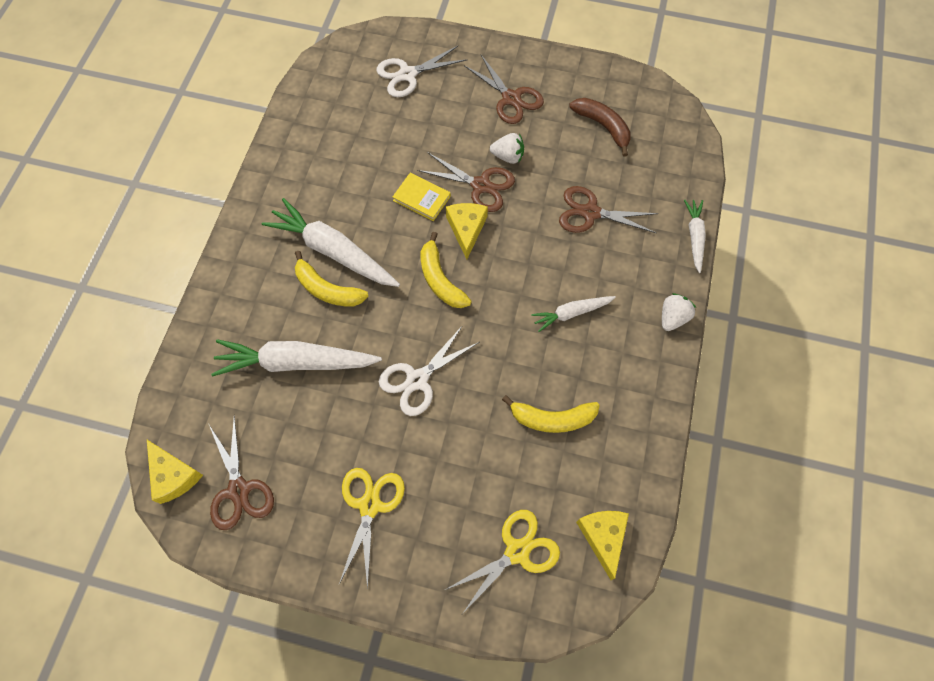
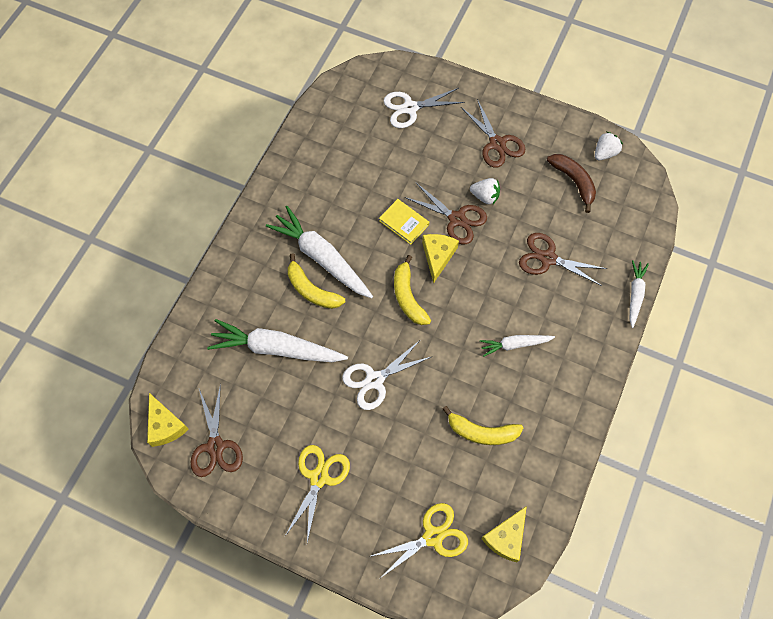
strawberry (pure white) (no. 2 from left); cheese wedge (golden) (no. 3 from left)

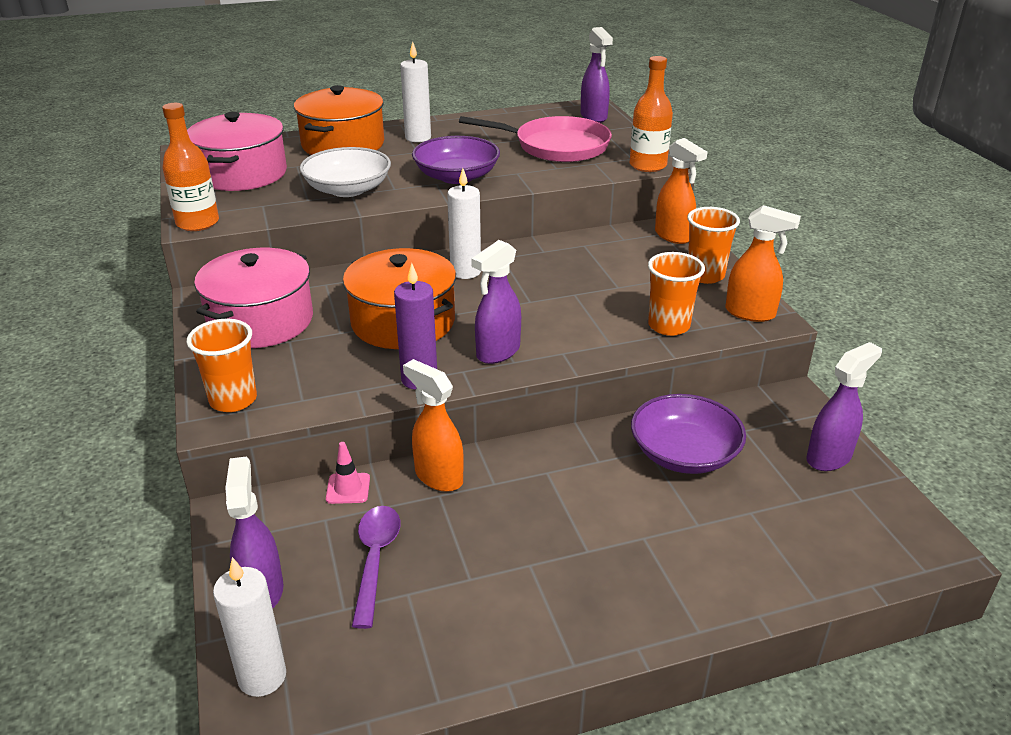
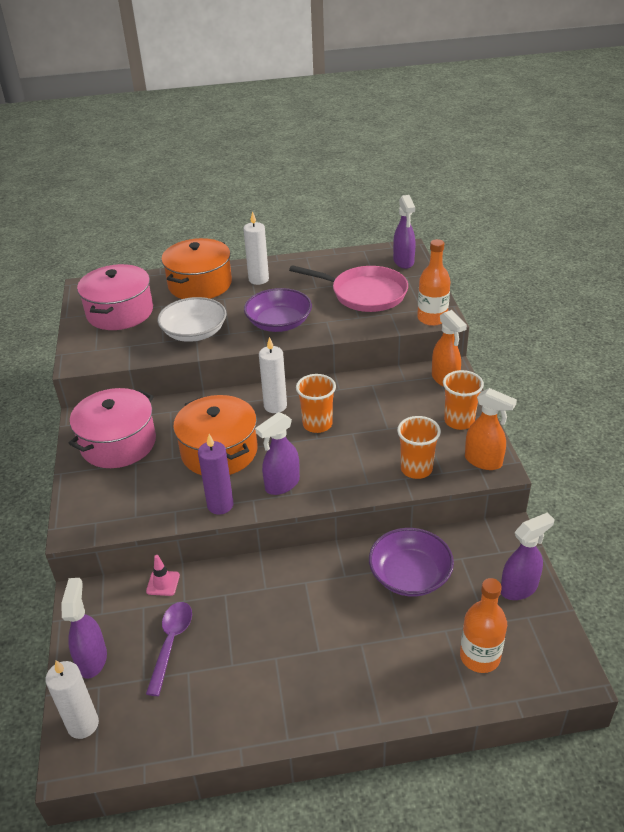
drink bottle (orange) (no. 2 from left); cup (orange) (no. 1 from left); spray bottle (orange) (no. 1 from left in the first image)

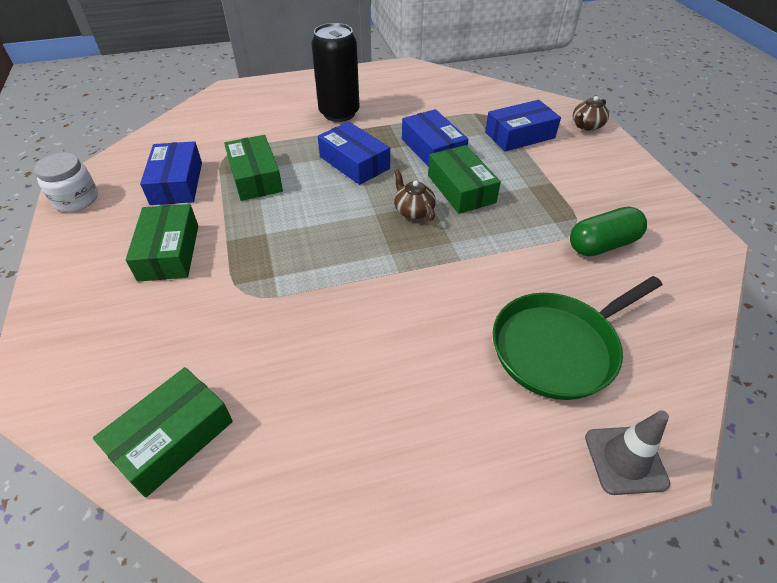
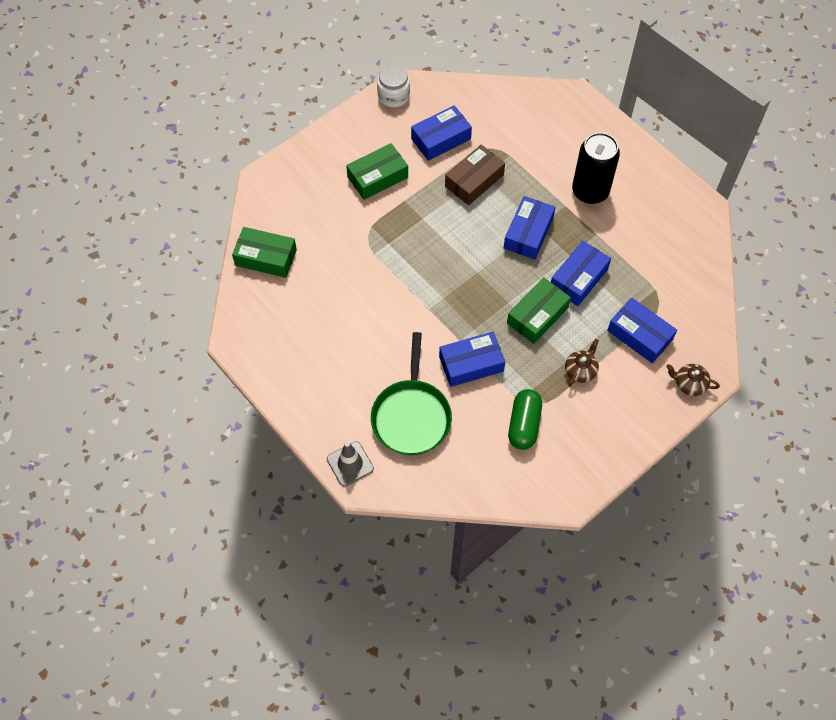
box (russet); teapot (russet) (no. 1 from left); pill shape (green); skillet (green); box (royal blue) (no. 2 from left)

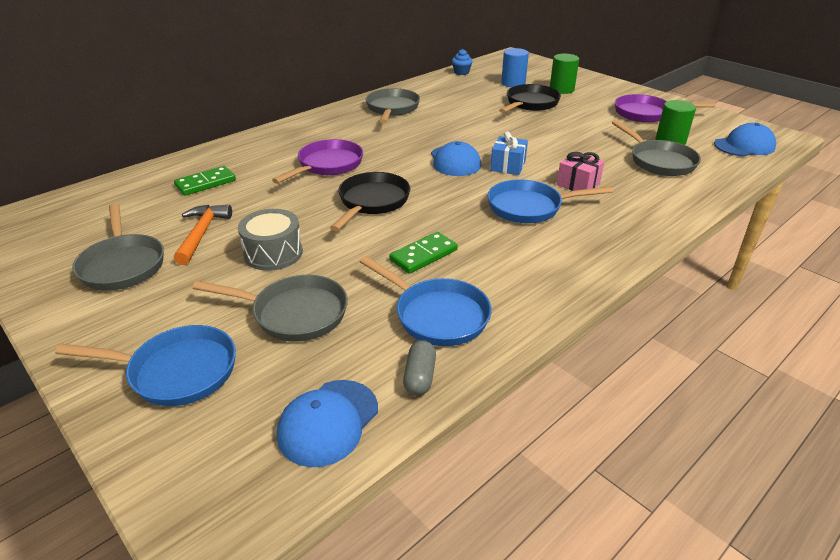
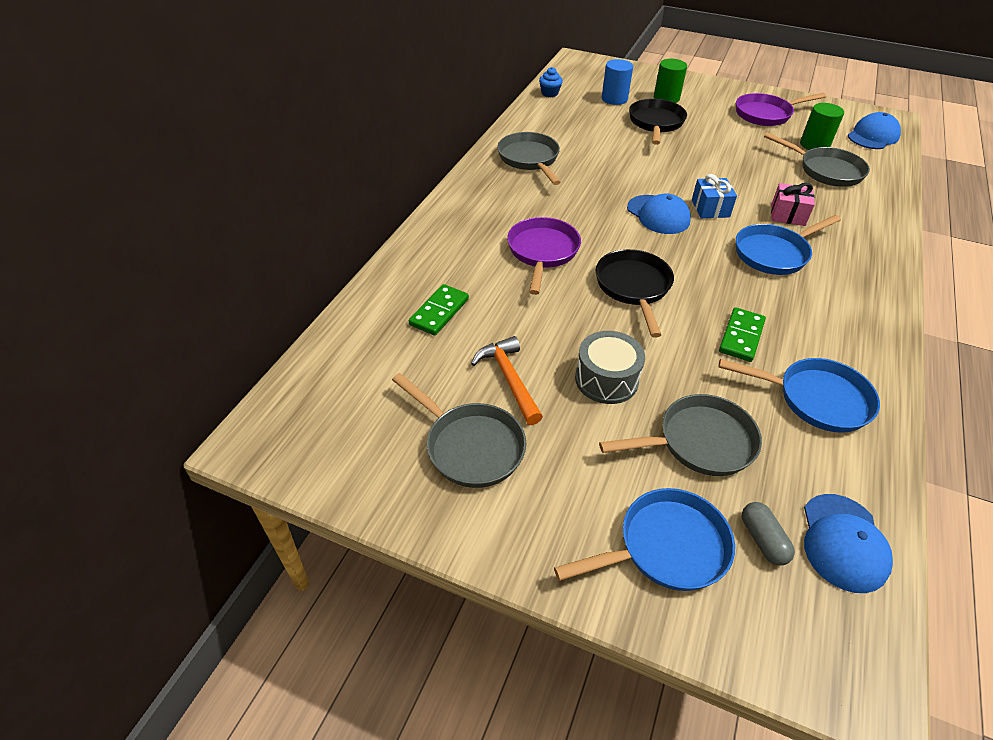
pill shape (grey)

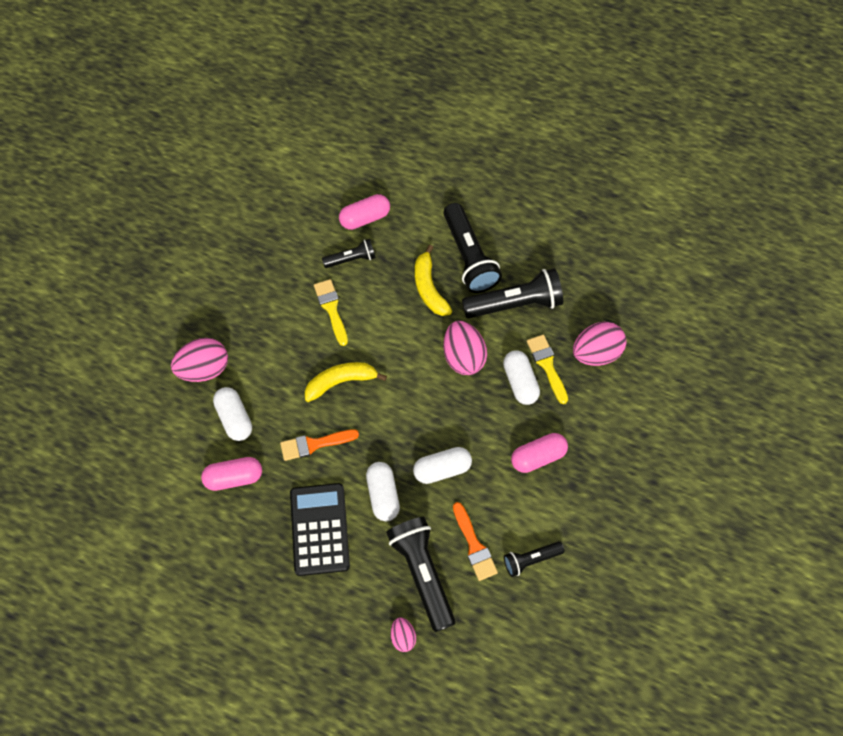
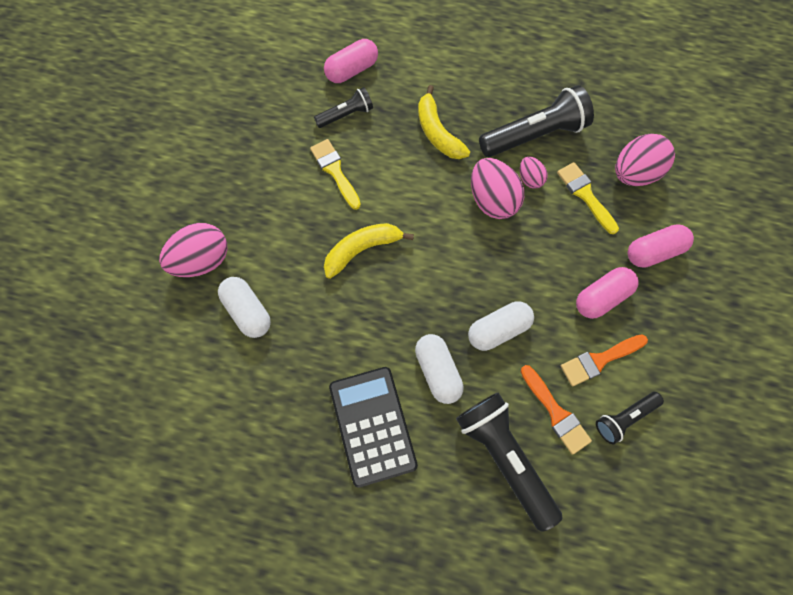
pocket torch (jet-black) (no. 3 from left in the first image); pill shape (pure white) (no. 4 from left in the first image); brush (orange) (no. 2 from left); pill shape (rosy) (no. 3 from left); toy egg (rosy) (no. 3 from left)

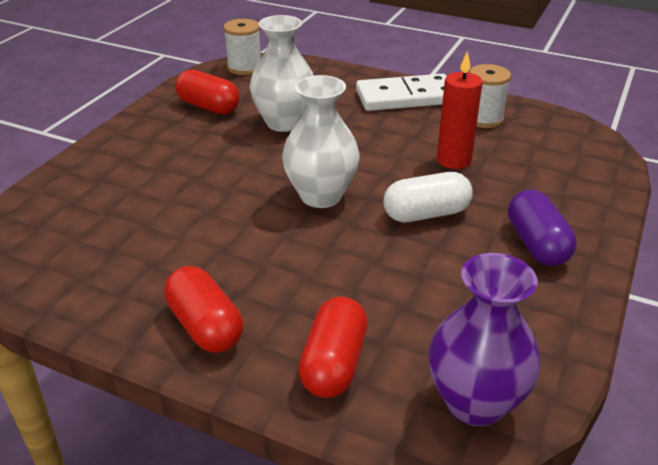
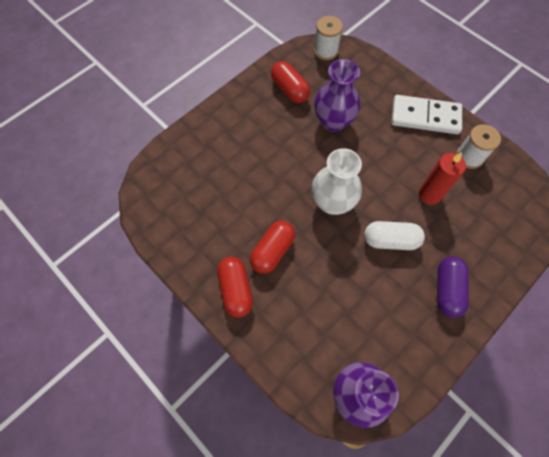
flower vase (violet) (no. 1 from left); pill shape (red) (no. 2 from left)

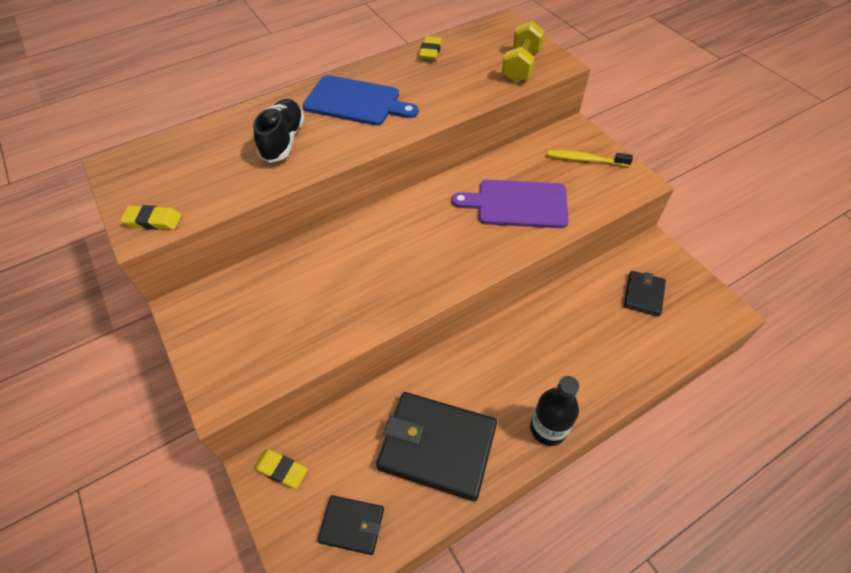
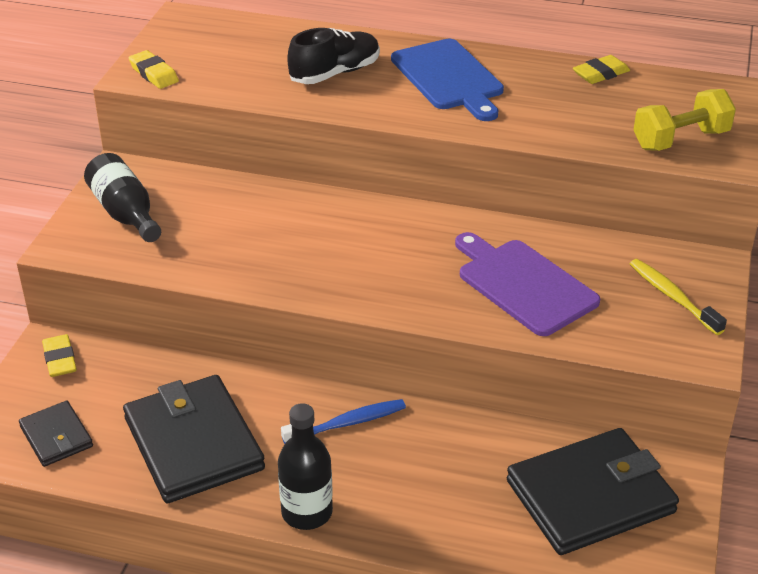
wallet (jet-black) (no. 3 from left); drink bottle (jet-black) (no. 1 from left); dental brush (royal blue)

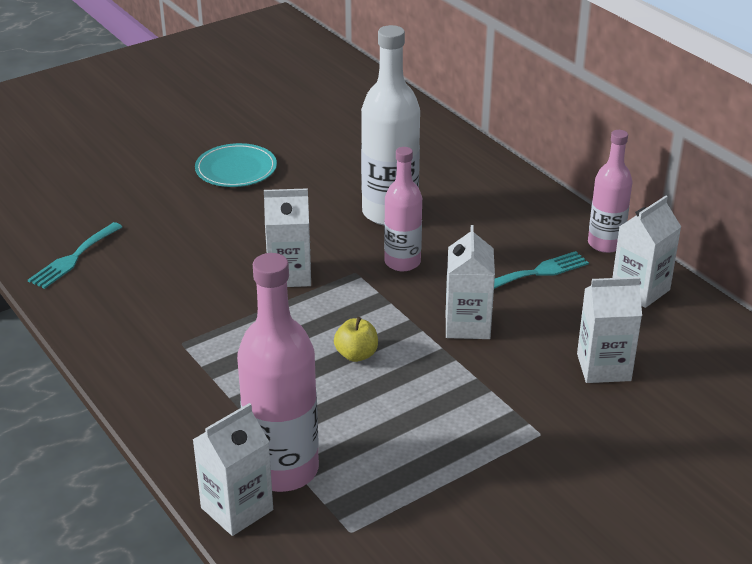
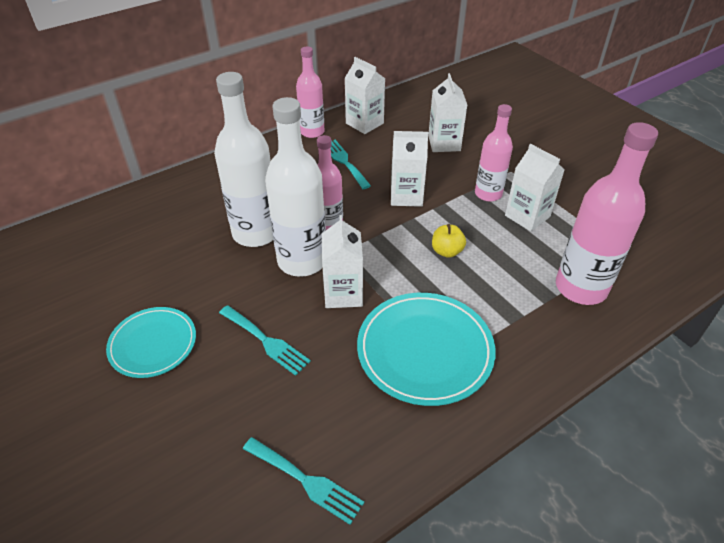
milk carton (pure white) (no. 5 from left); drink bottle (pure white) (no. 2 from left); drink bottle (rosy) (no. 3 from left); plate (aqua) (no. 2 from left); table fork (aqua) (no. 1 from left)

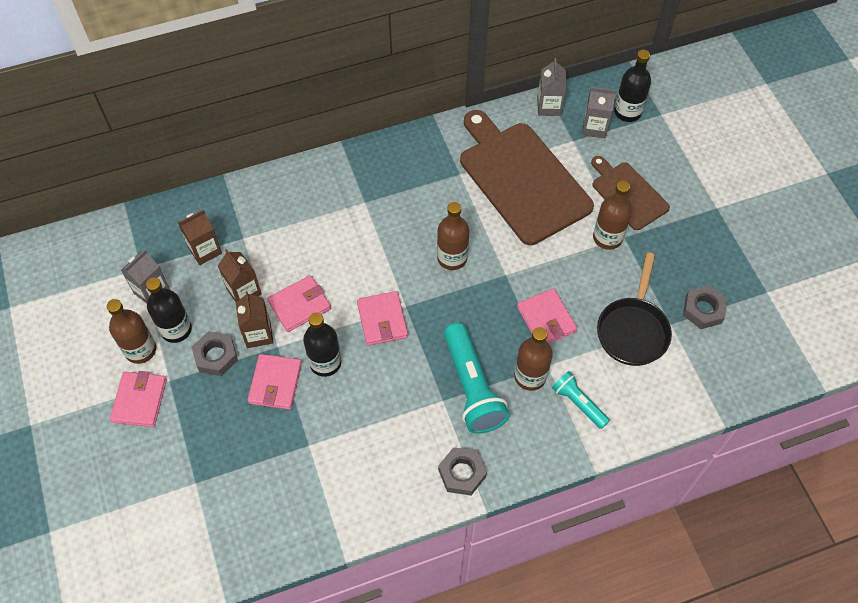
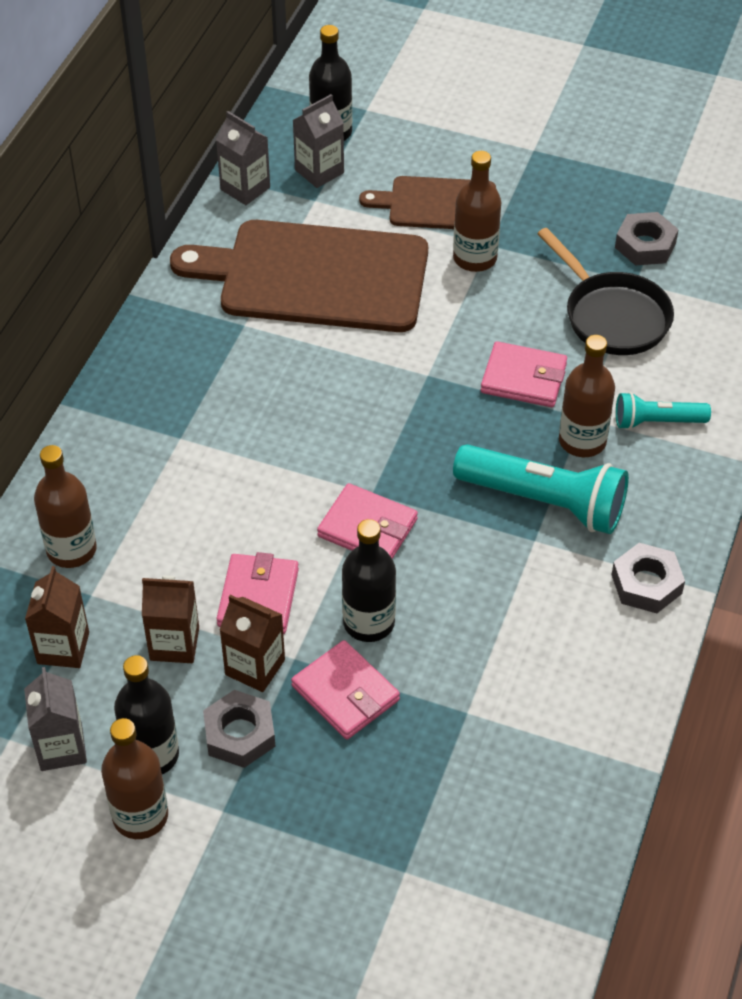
drink bottle (russet) (no. 1 from left); wallet (rosy) (no. 1 from left in the first image)

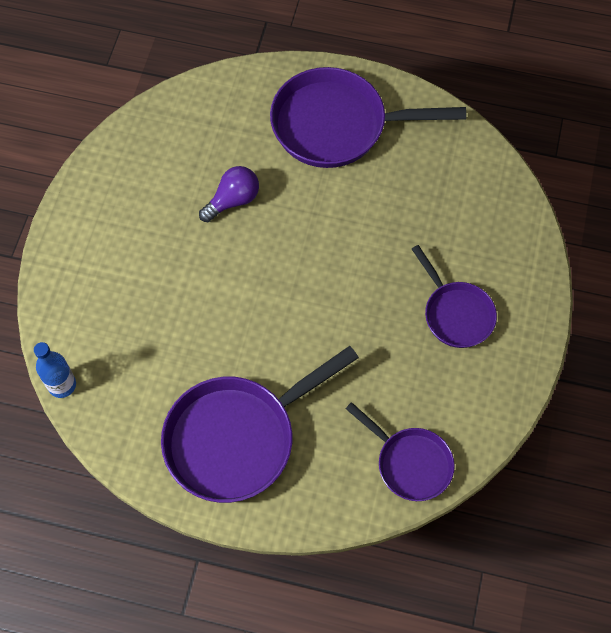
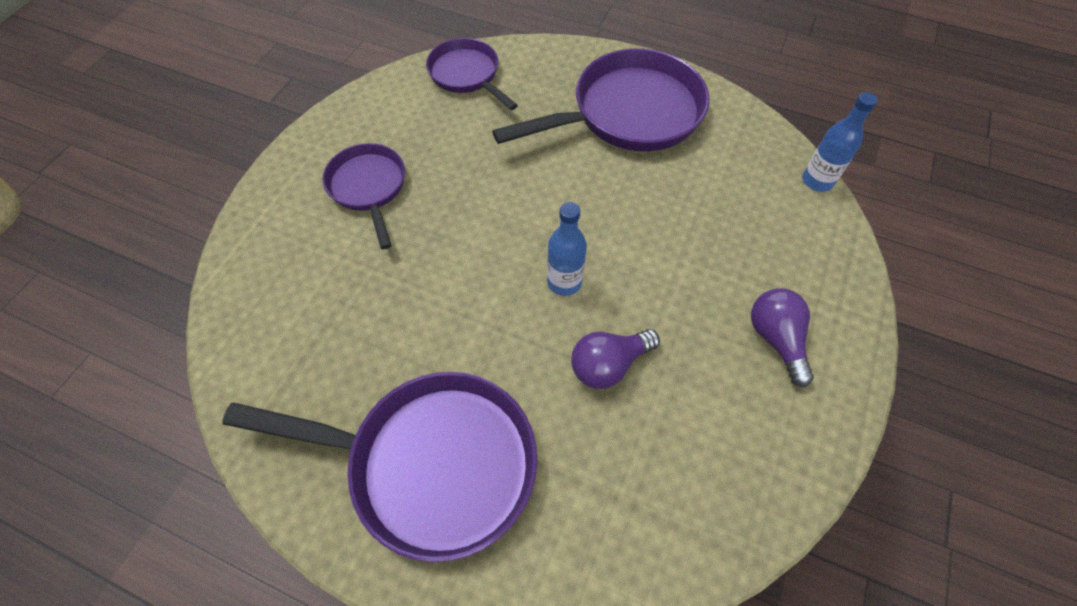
drink bottle (royal blue) (no. 1 from left); light bulb (violet) (no. 2 from left)

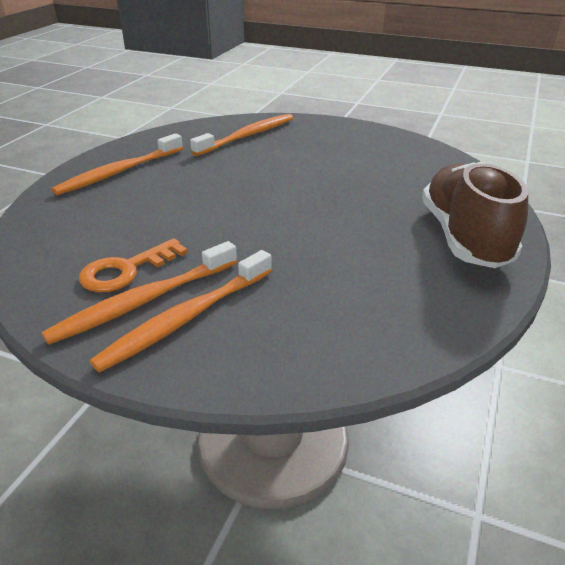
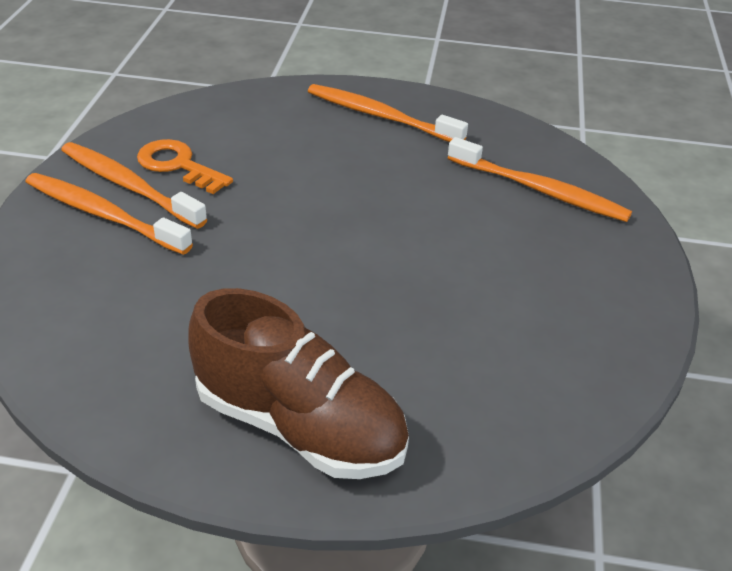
shoe (russet)

